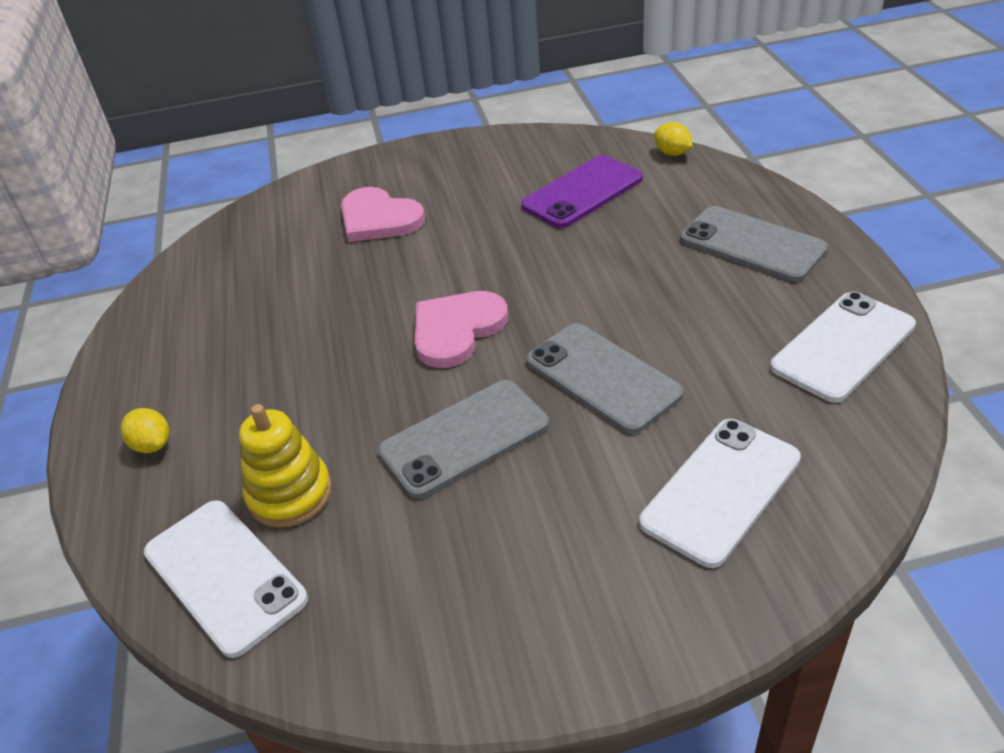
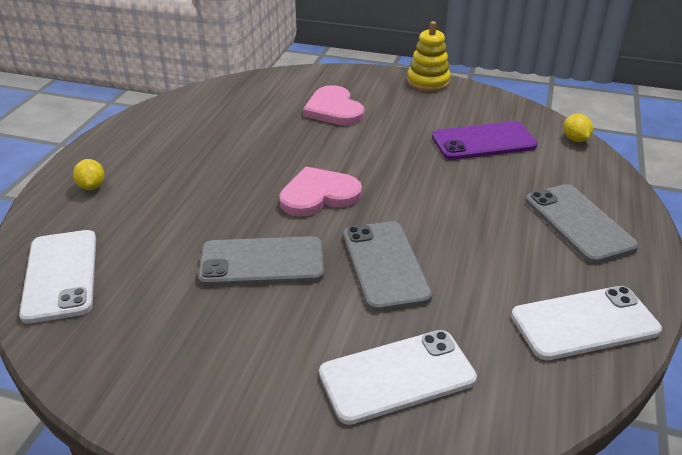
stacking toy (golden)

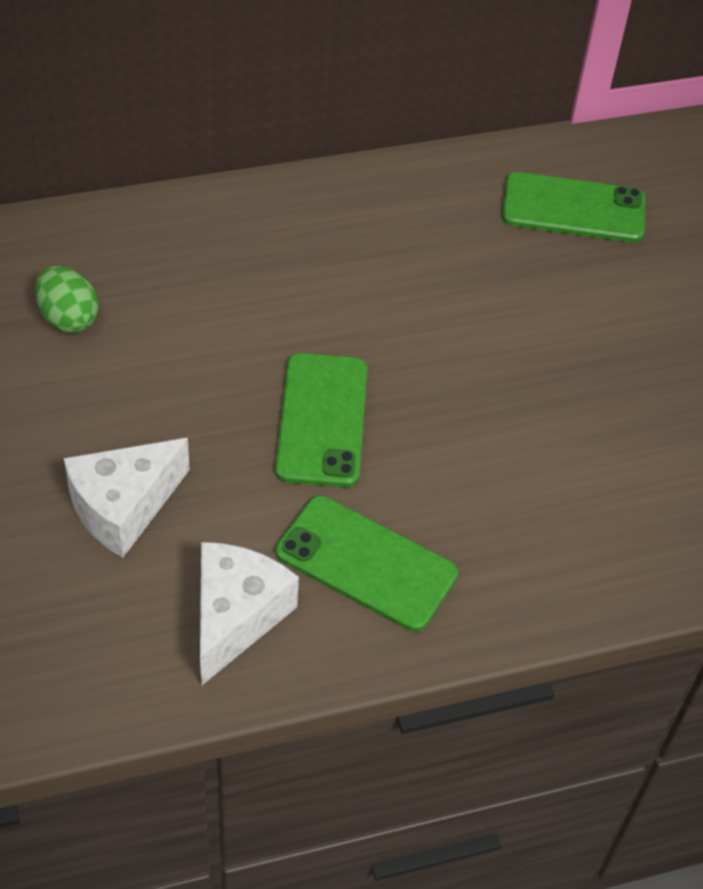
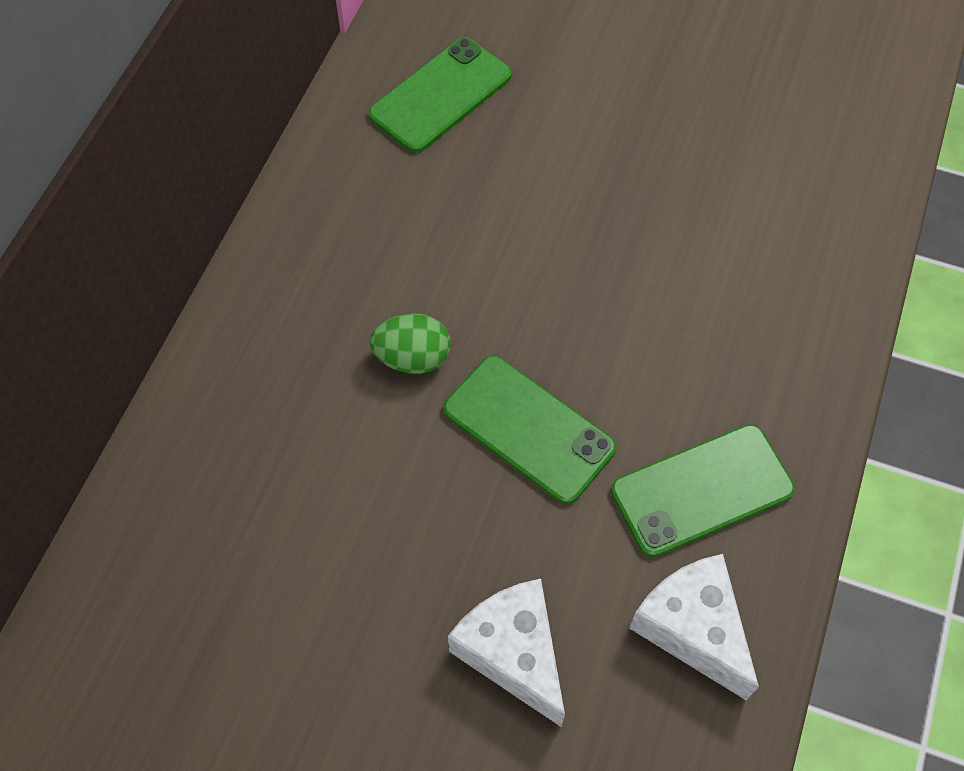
toy egg (green); cheese wedge (pure white) (no. 1 from left)

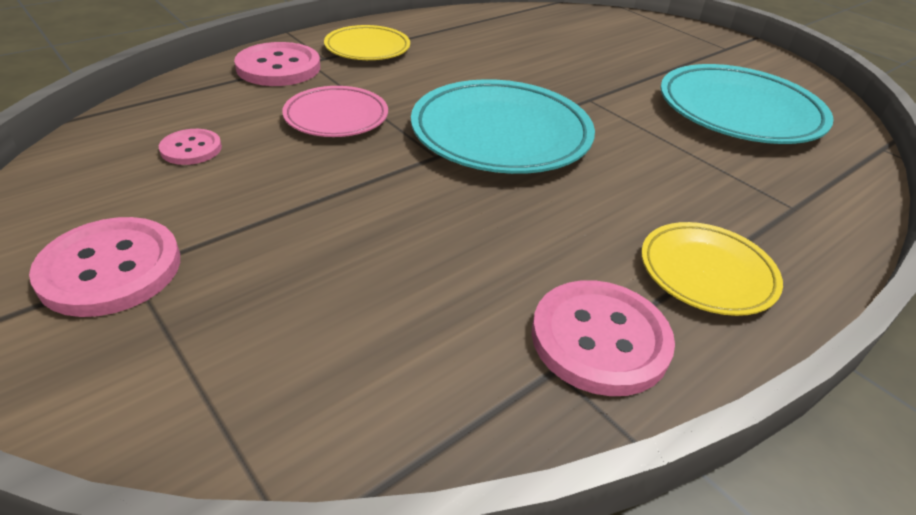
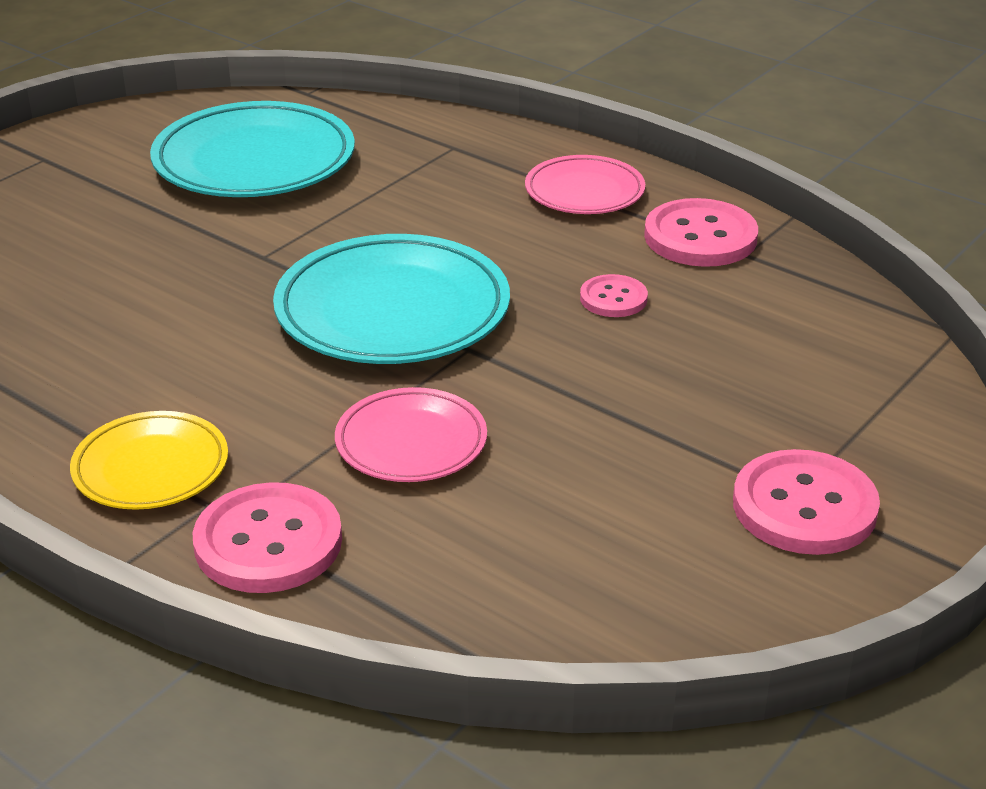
button (rosy) (no. 2 from left); plate (rosy) (no. 2 from left)

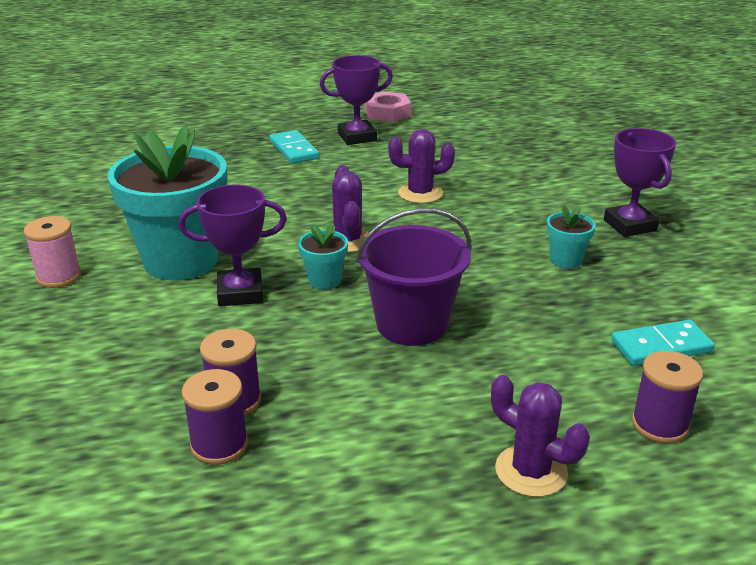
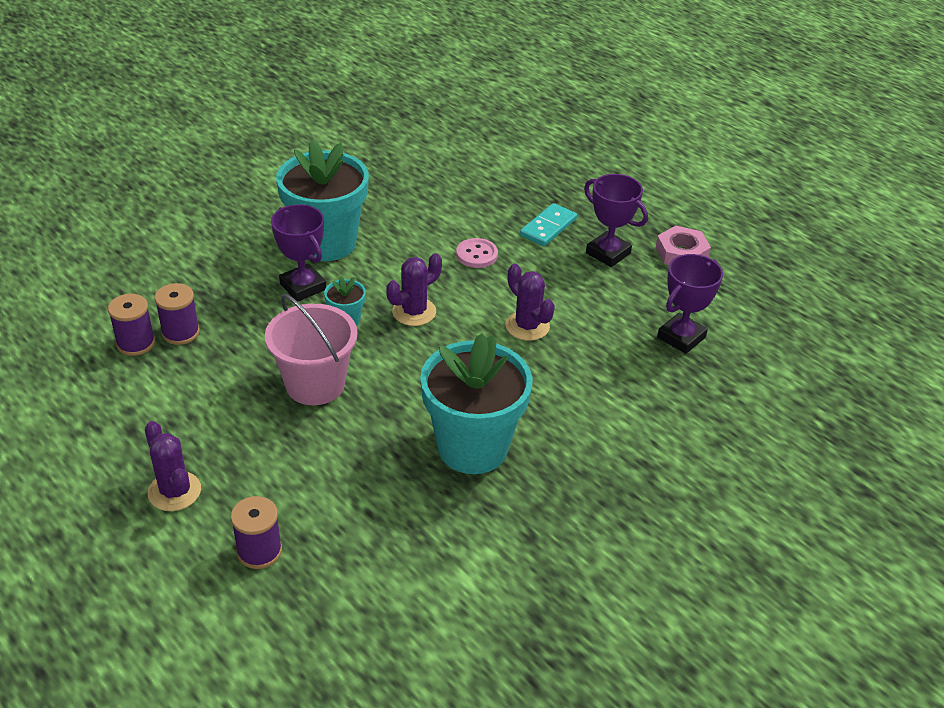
award cup (violet) (no. 3 from left); potted plant (aqua) (no. 3 from left); pail (rosy); bobbin (rosy); domino tile (aqua) (no. 2 from left in the first image); saguaro cactus (violet) (no. 1 from left); button (rosy)

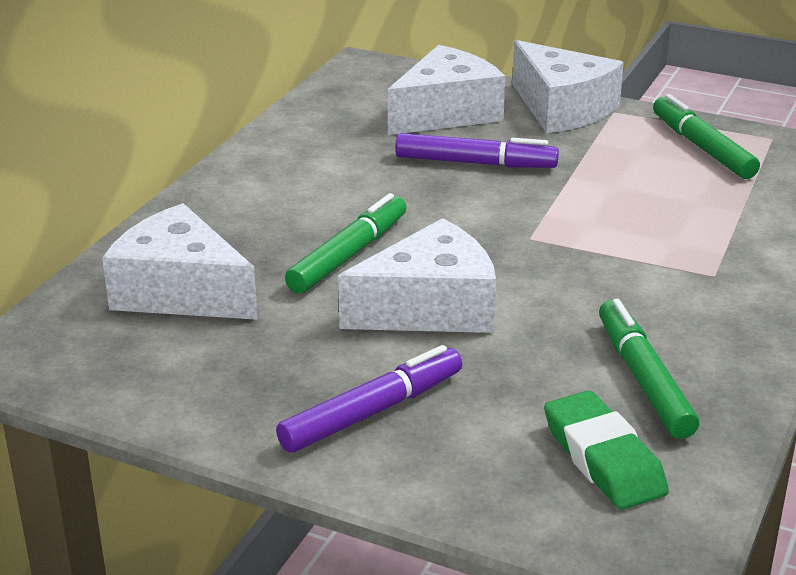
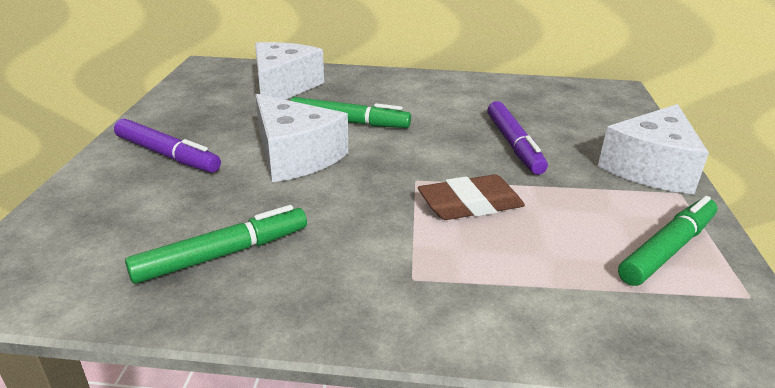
cheese wedge (pure white) (no. 3 from left in the first image); eraser (green); eraser (russet)

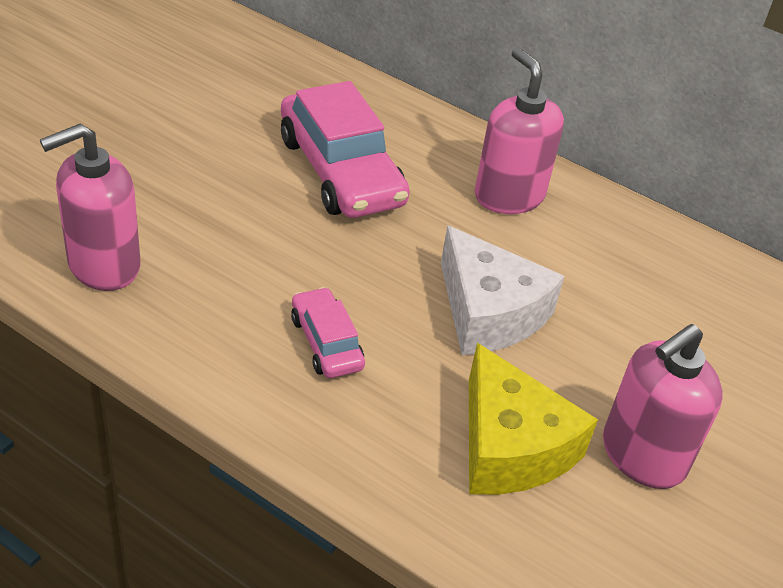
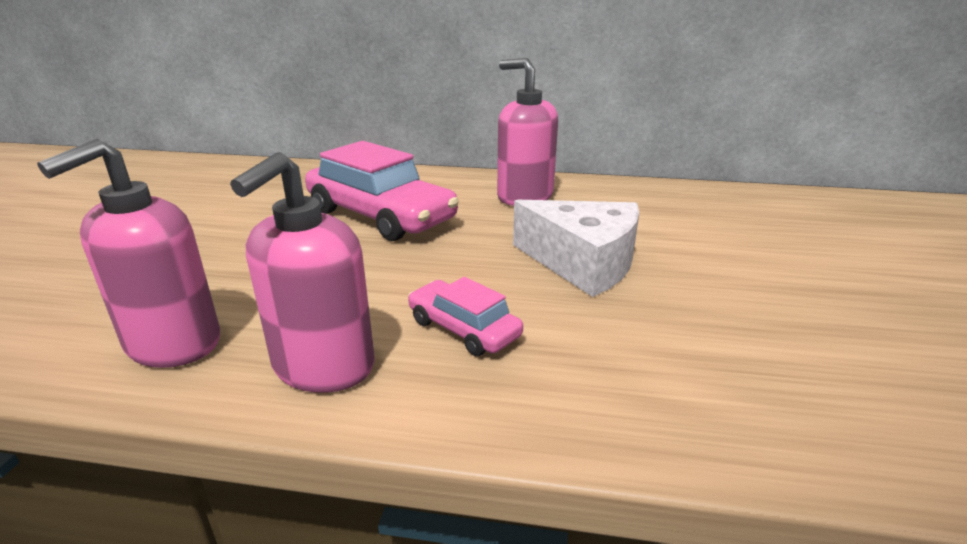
pump bottle (rosy) (no. 2 from left); cheese wedge (golden)

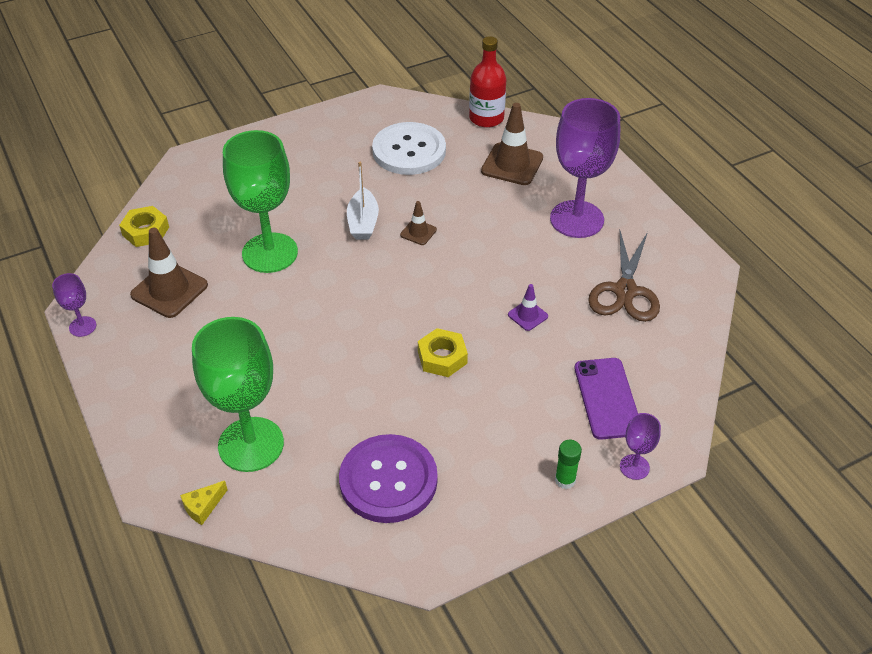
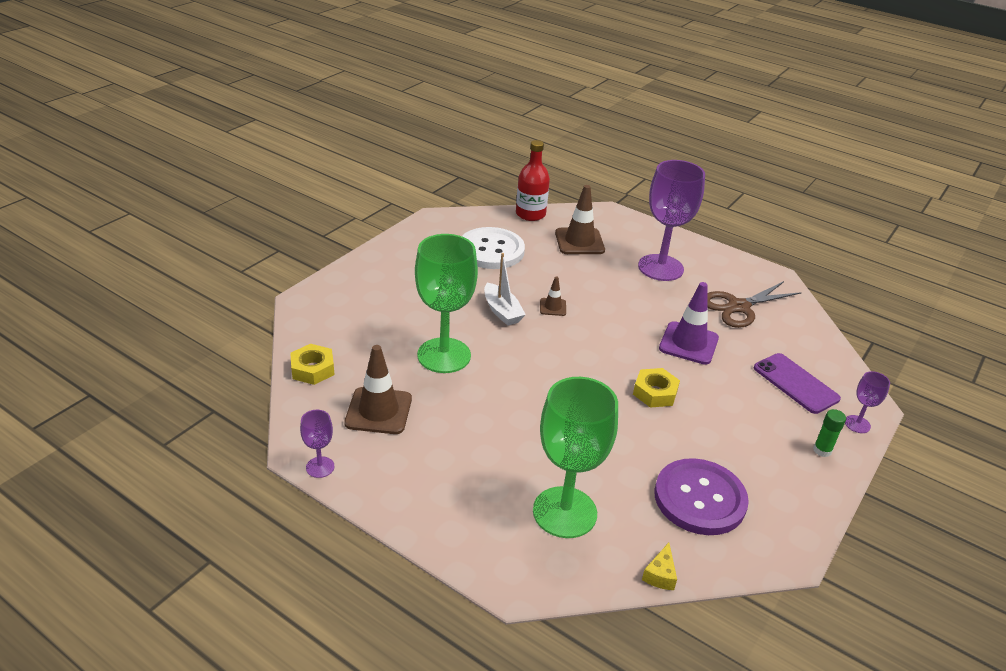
scissors (russet); road cone (violet); cheese wedge (golden)

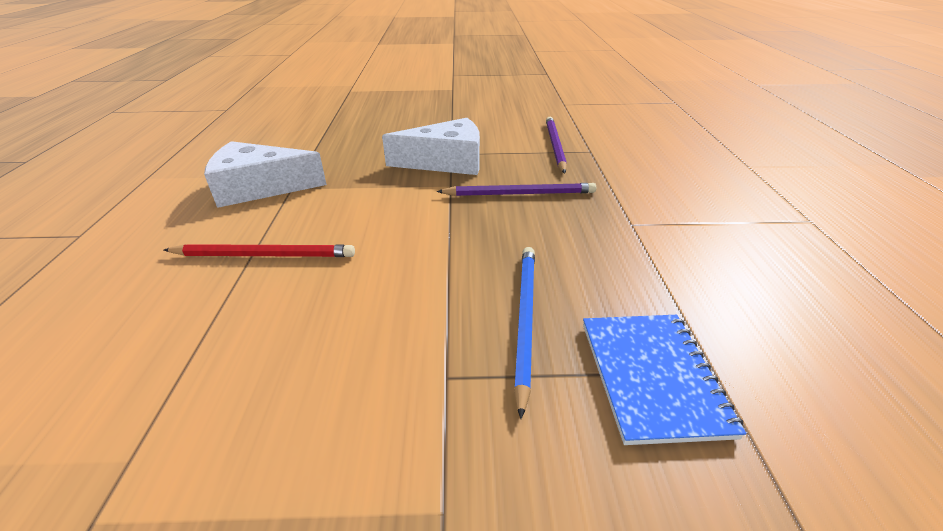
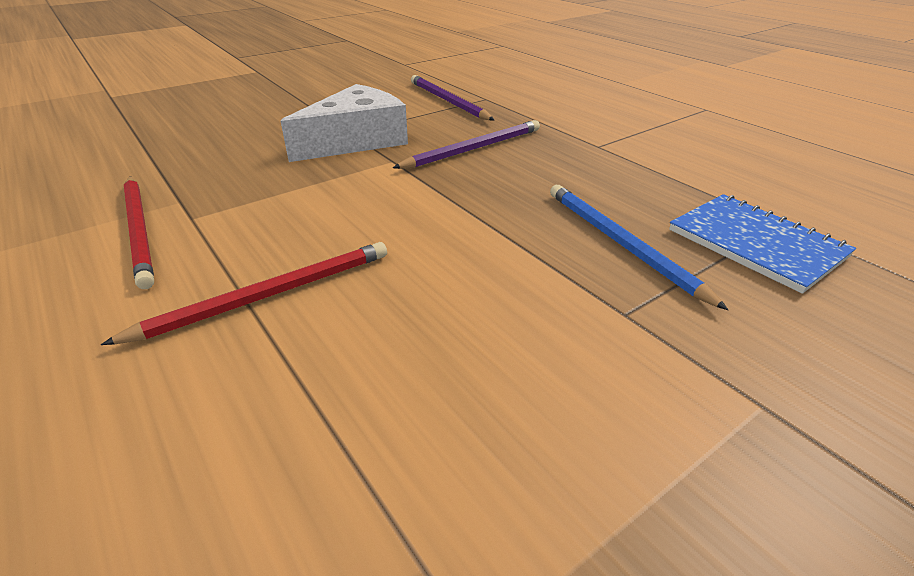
wooden pencil (red) (no. 1 from left)

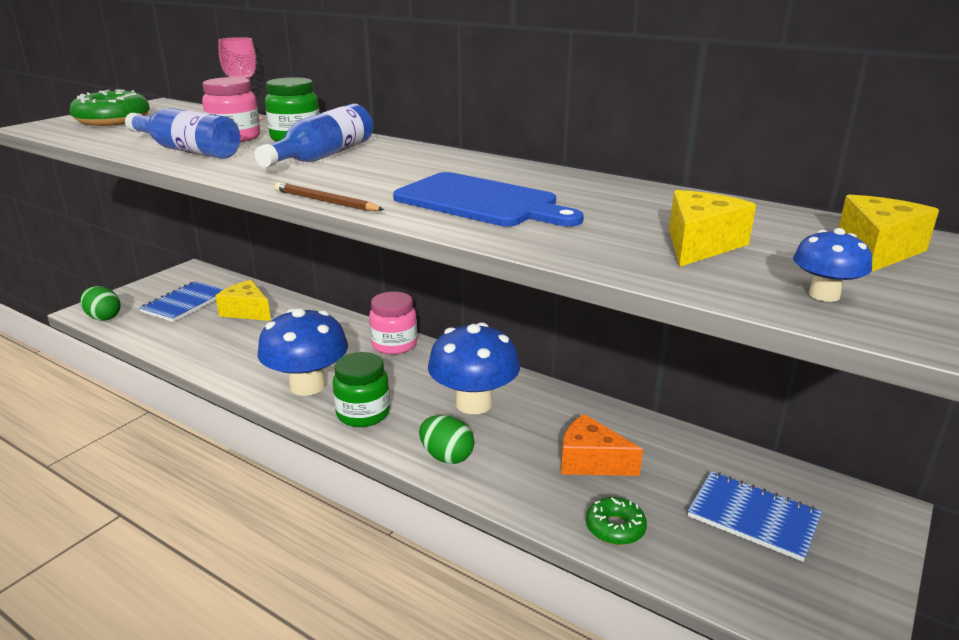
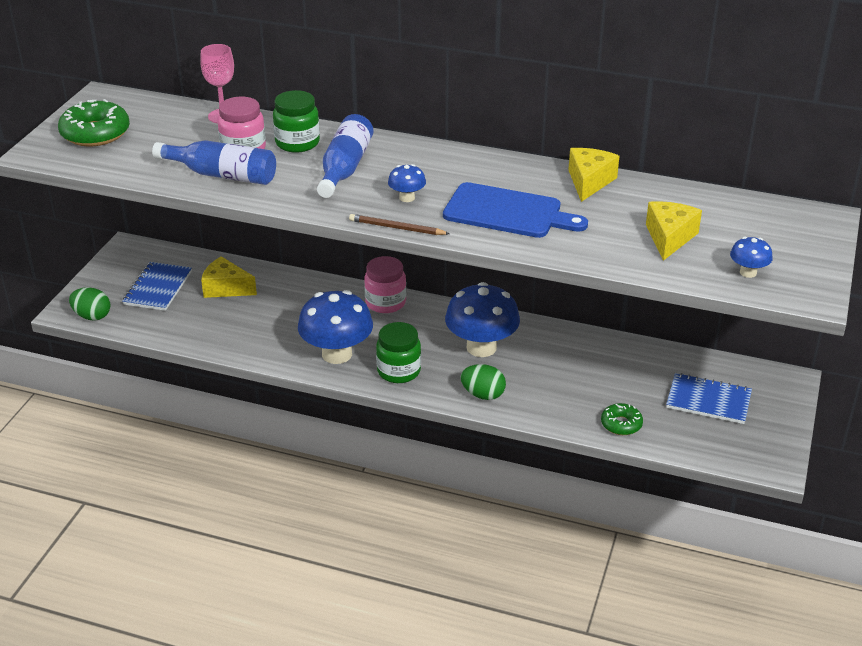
cheese wedge (golden) (no. 2 from left); cheese wedge (orange); mushroom (royal blue) (no. 2 from left)

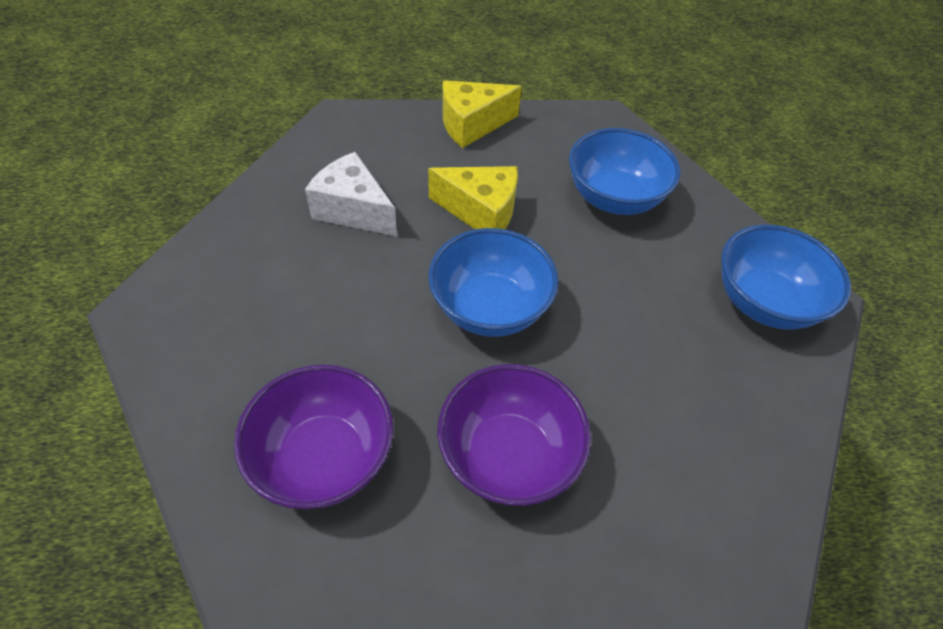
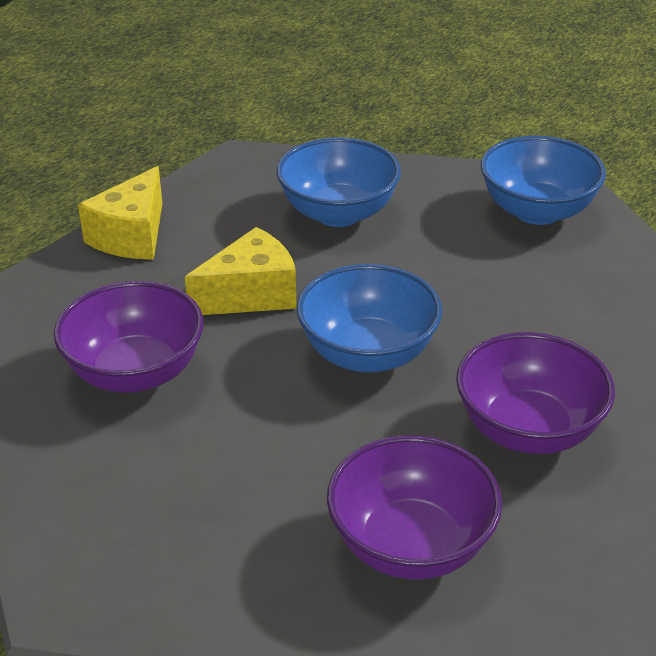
serving bowl (violet) (no. 1 from left)

